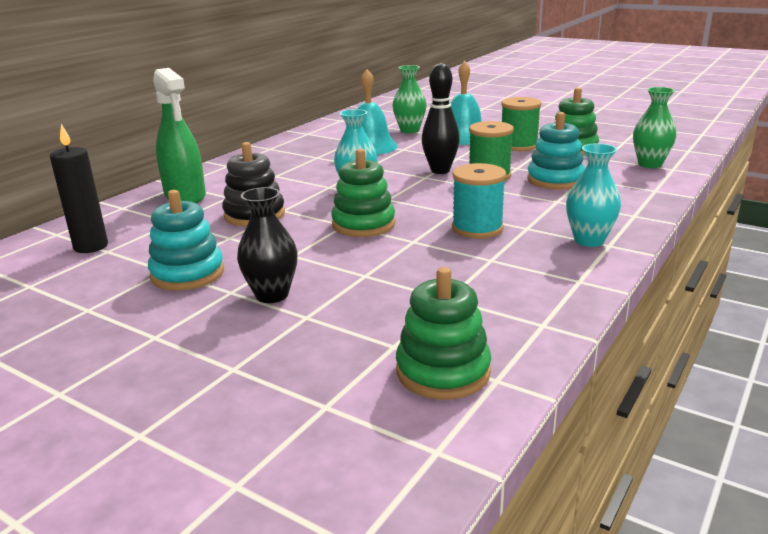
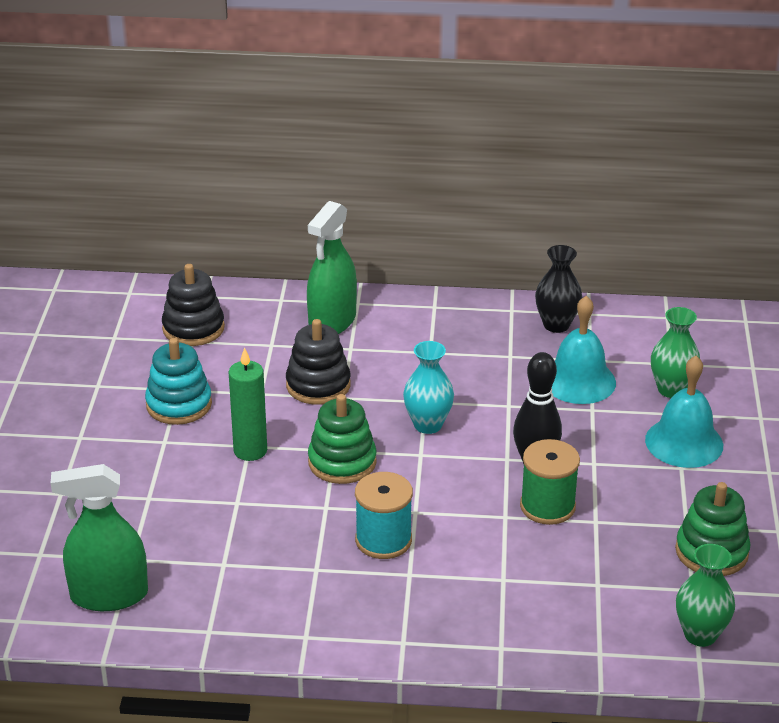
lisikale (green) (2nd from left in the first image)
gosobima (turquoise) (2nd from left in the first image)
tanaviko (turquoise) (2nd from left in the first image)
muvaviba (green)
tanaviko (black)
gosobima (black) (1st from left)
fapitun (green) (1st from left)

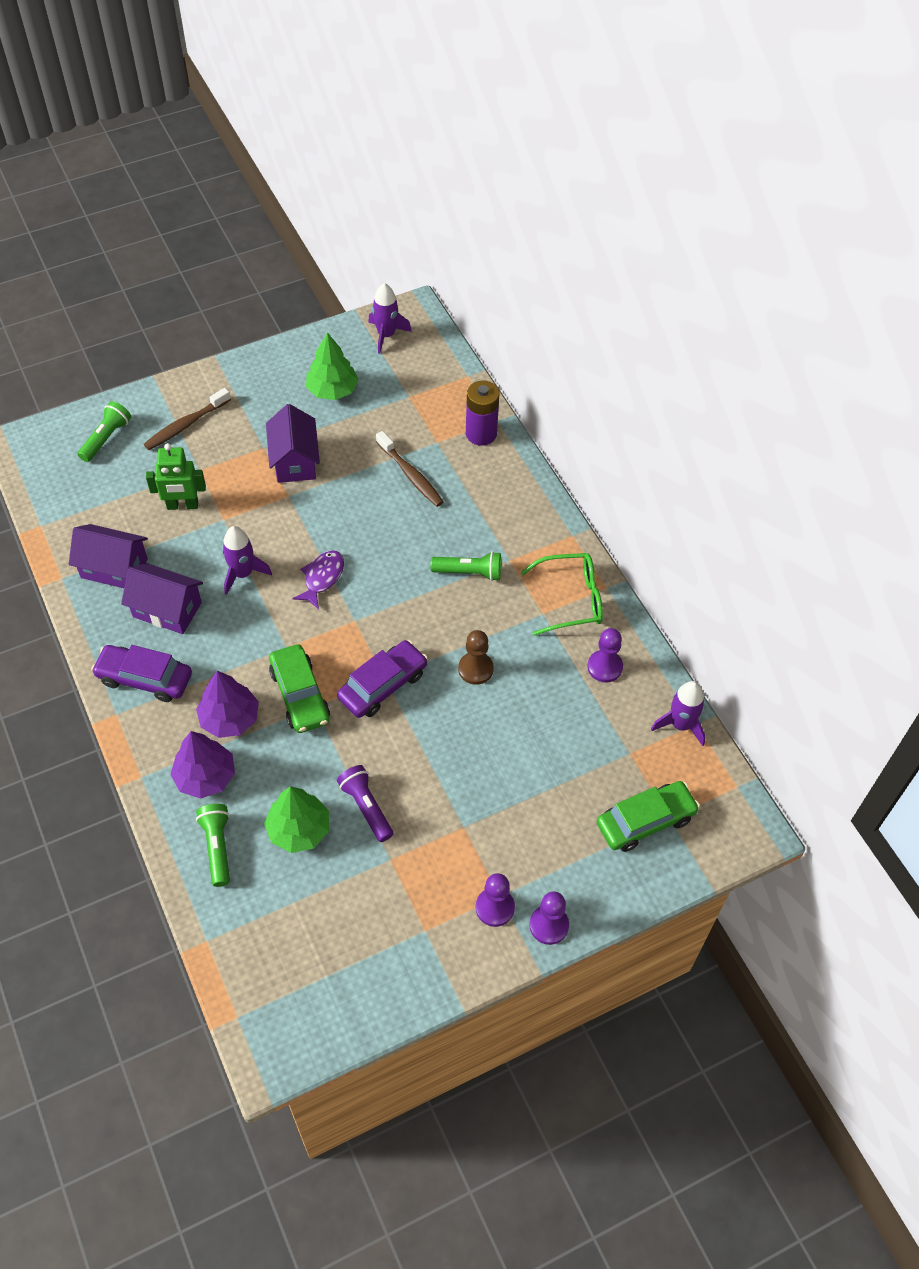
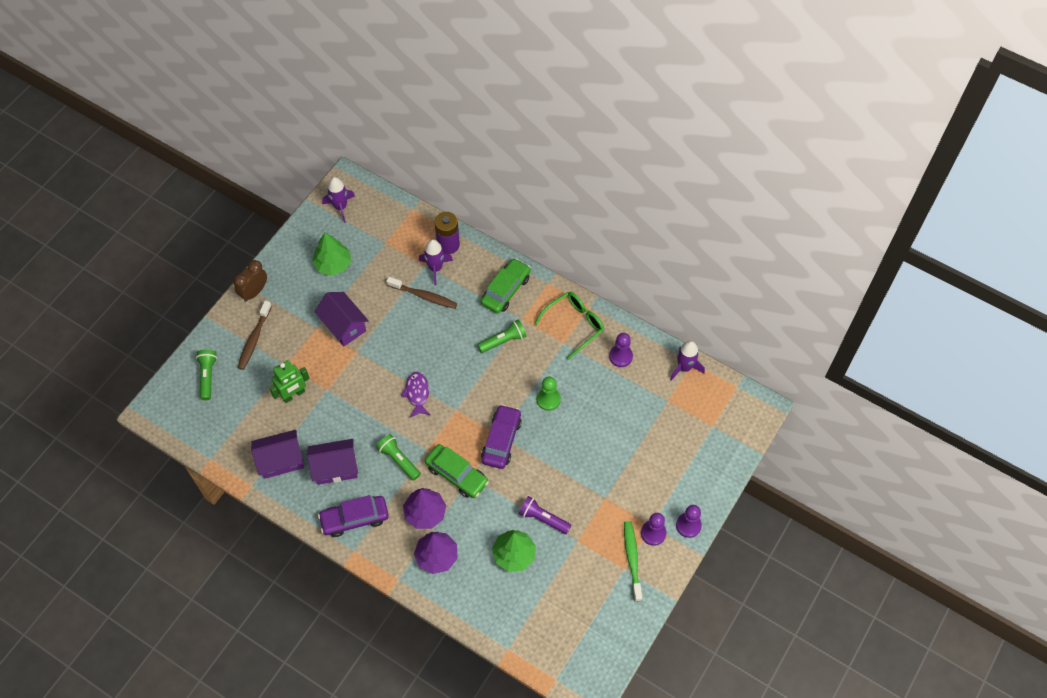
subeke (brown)
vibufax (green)
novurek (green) (2nd from left)
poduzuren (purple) (2nd from left)
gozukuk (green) (2nd from left)
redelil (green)

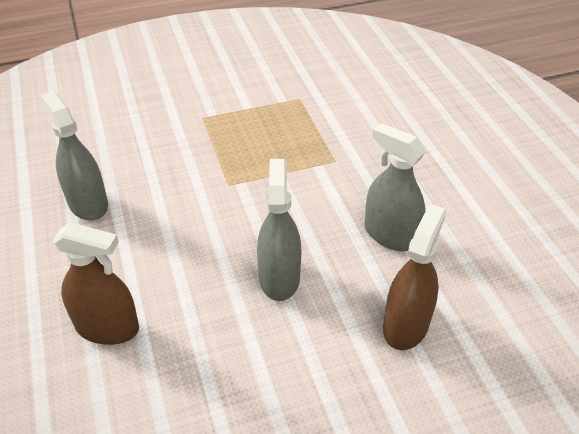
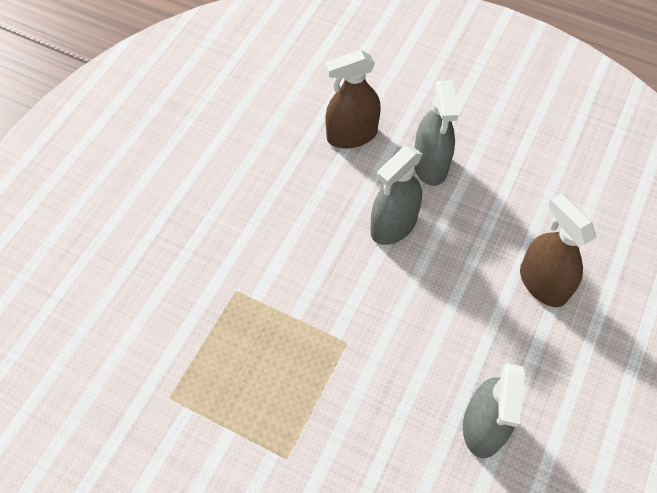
fapitun (grey) (2nd from left)

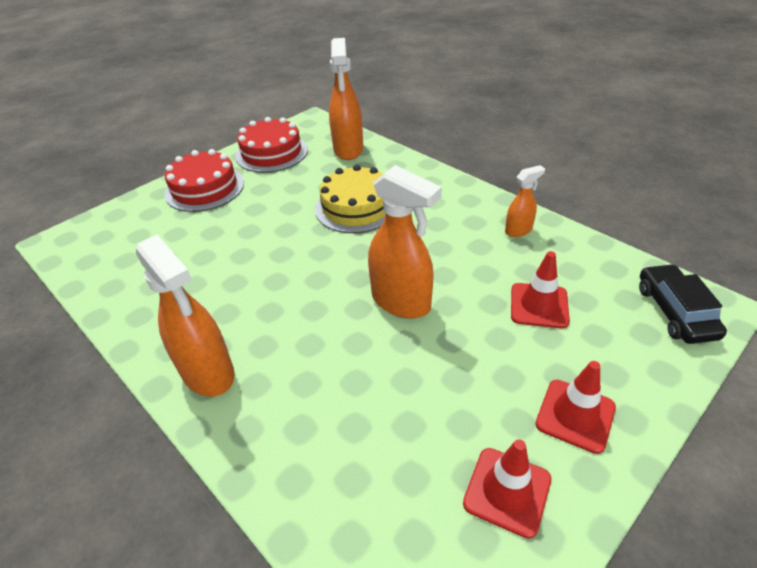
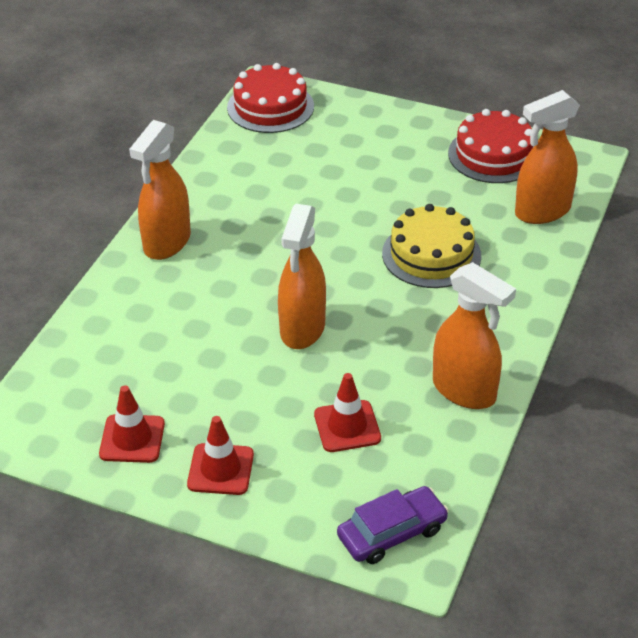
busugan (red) (1st from left)
gozukuk (purple)
fapitun (orange) (3rd from left)

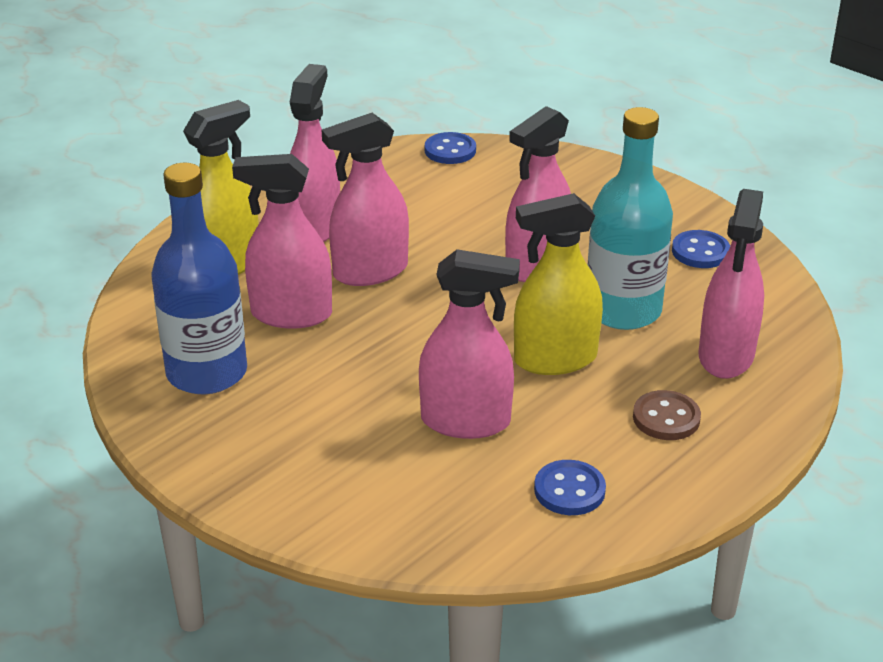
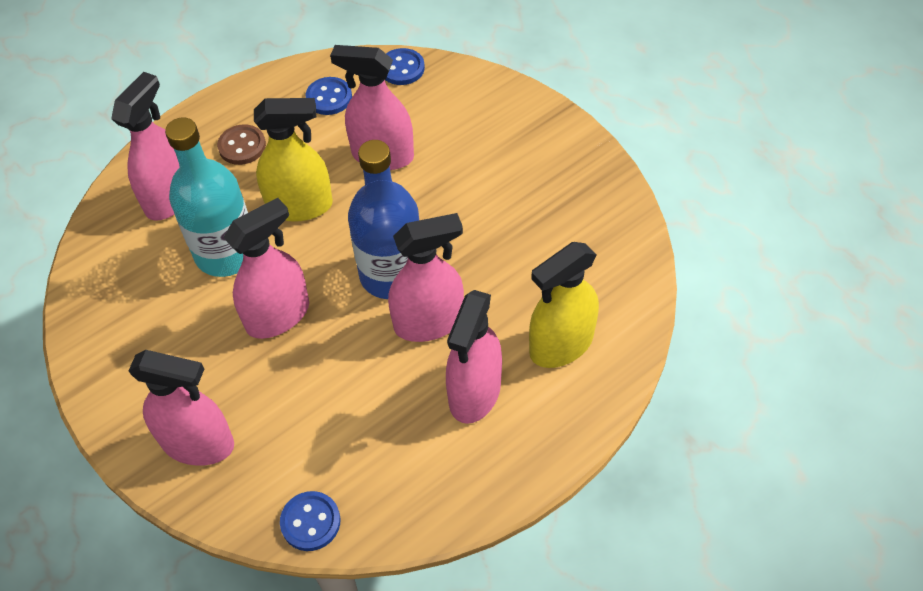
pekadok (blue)
fapitun (pink) (2nd from left)
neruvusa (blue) (3rd from left)

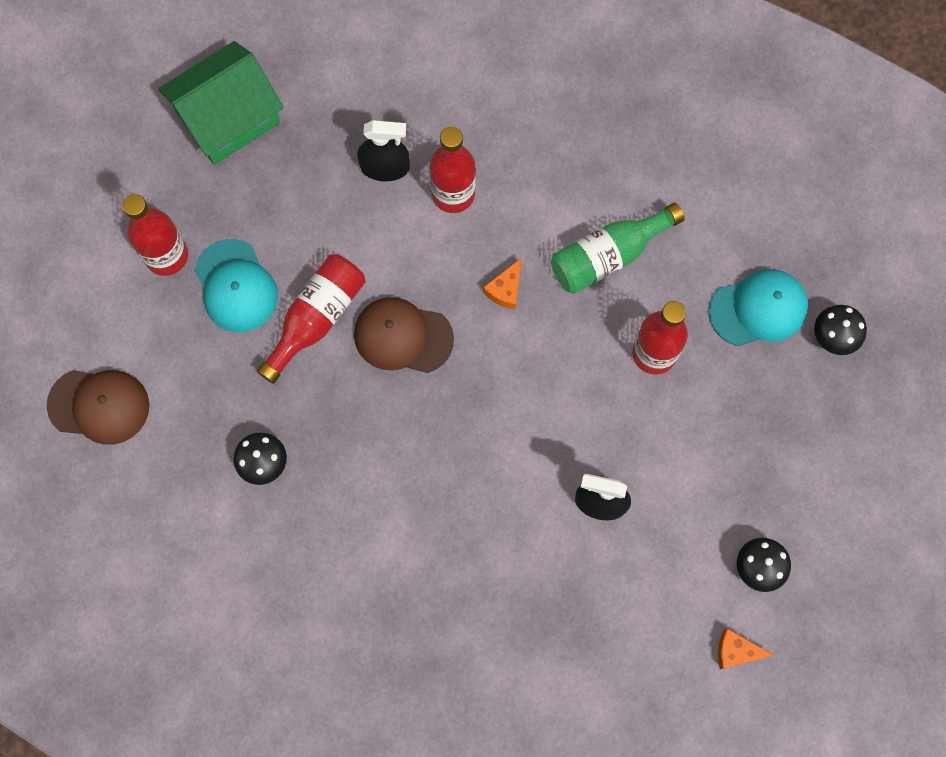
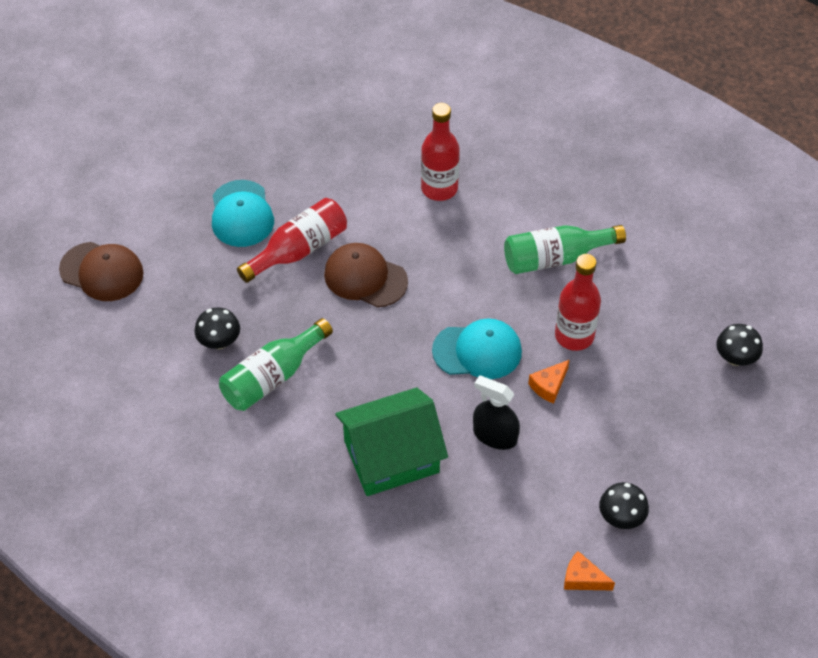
pekadok (red) (1st from left in the first image)
fapitun (black) (1st from left in the first image)
pekadok (green) (1st from left)
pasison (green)
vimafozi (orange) (1st from left)
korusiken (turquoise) (2nd from left)

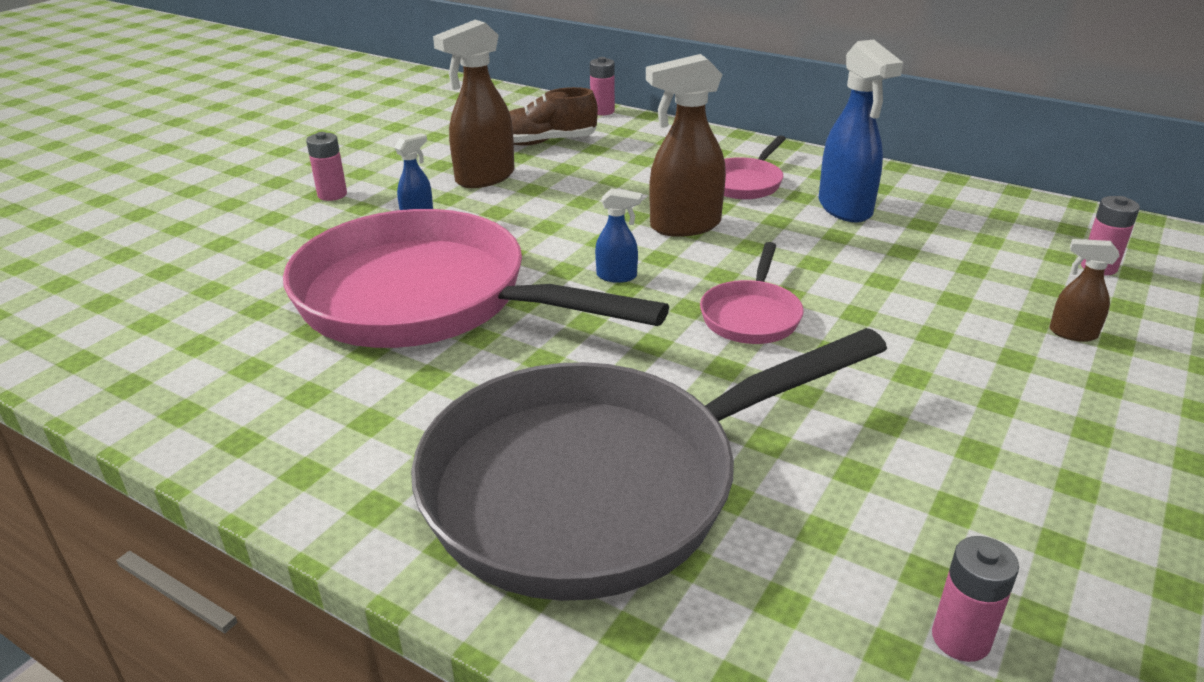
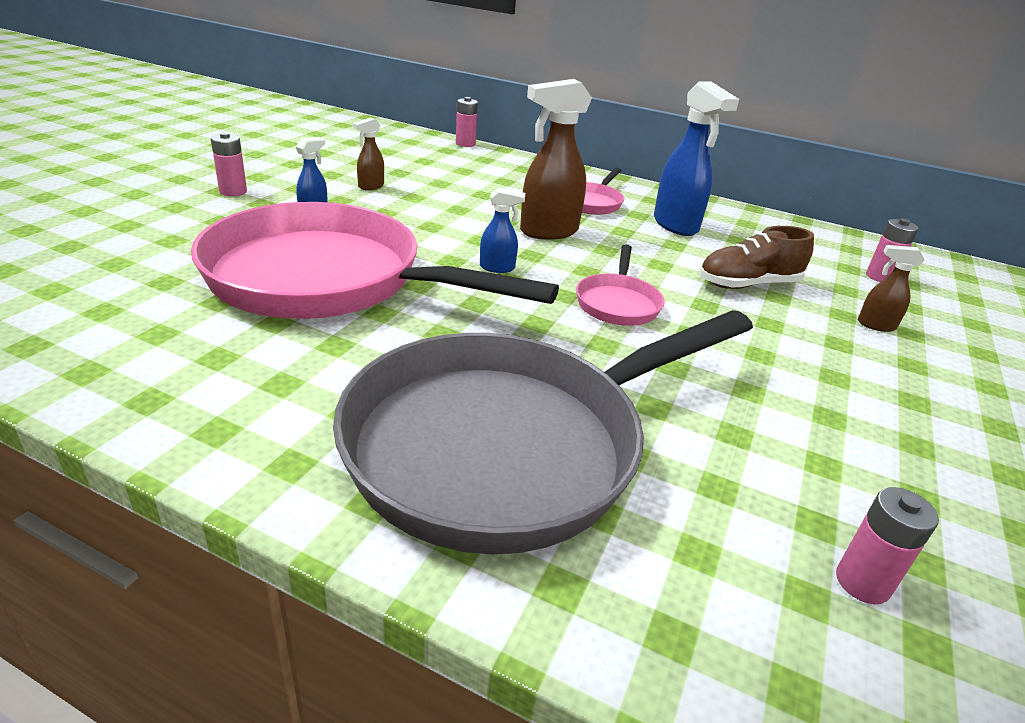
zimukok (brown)
fapitun (brown) (1st from left)

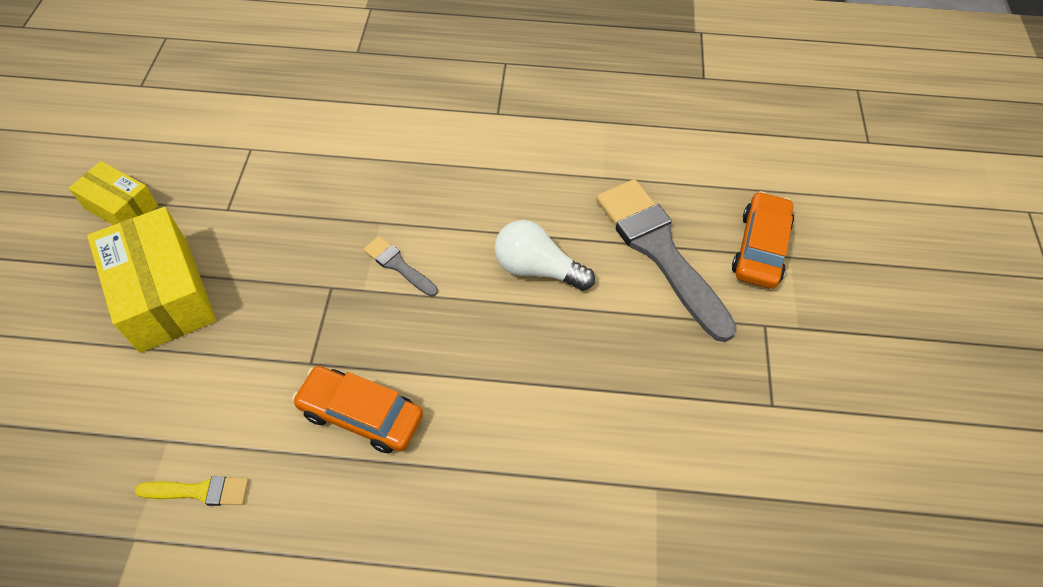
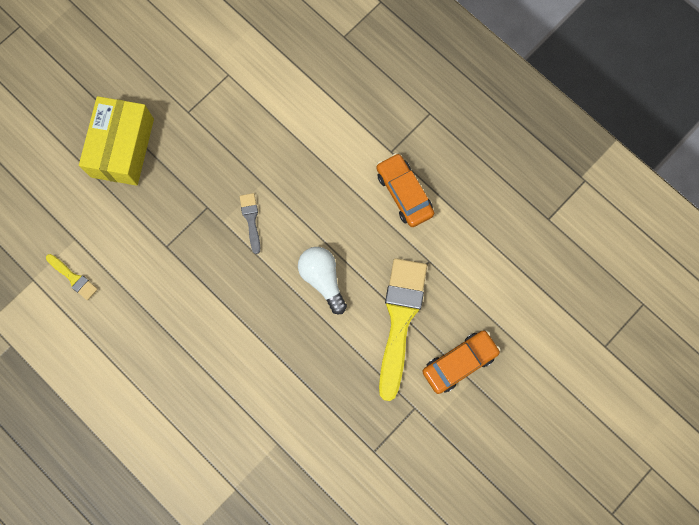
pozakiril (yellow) (1st from left in the first image)
gozukuk (orange) (1st from left)
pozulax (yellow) (2nd from left)

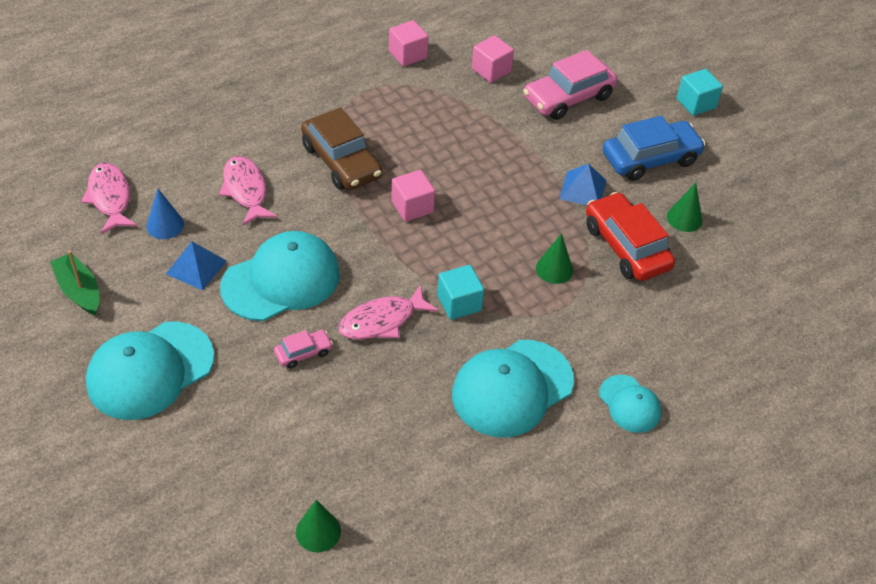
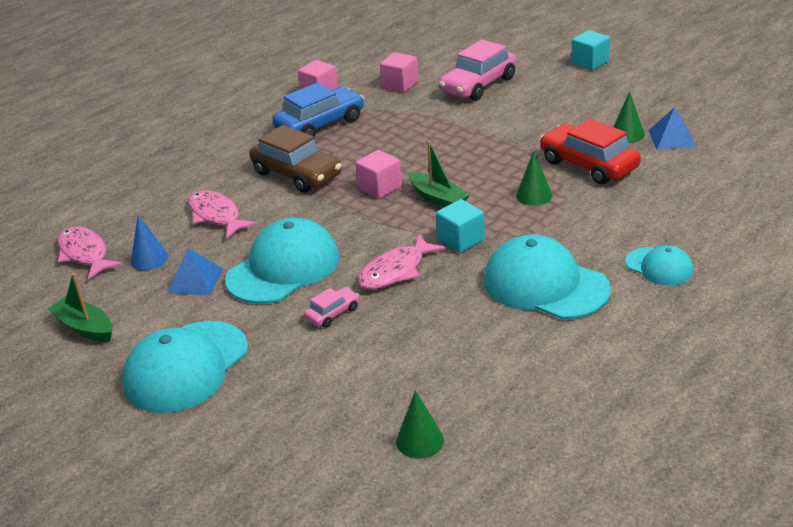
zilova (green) (2nd from left)
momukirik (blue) (2nd from left)
gozukuk (blue)
korusiken (turquoise) (3rd from left)

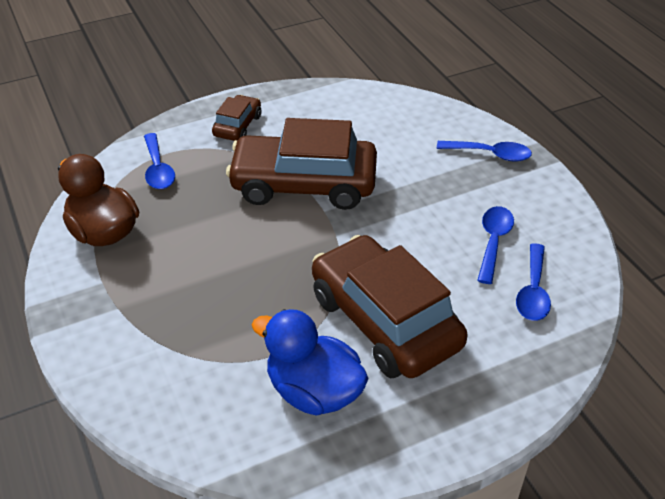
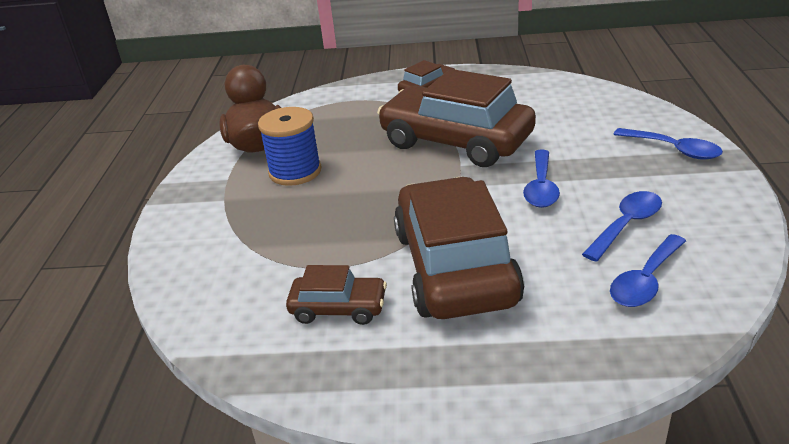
lisikale (blue)
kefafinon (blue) (1st from left)
gozukuk (brown) (1st from left)

